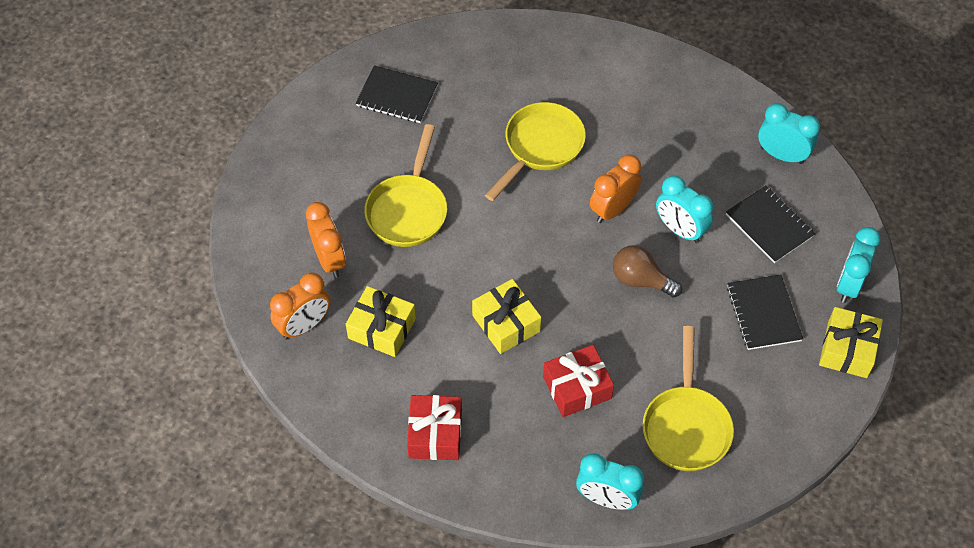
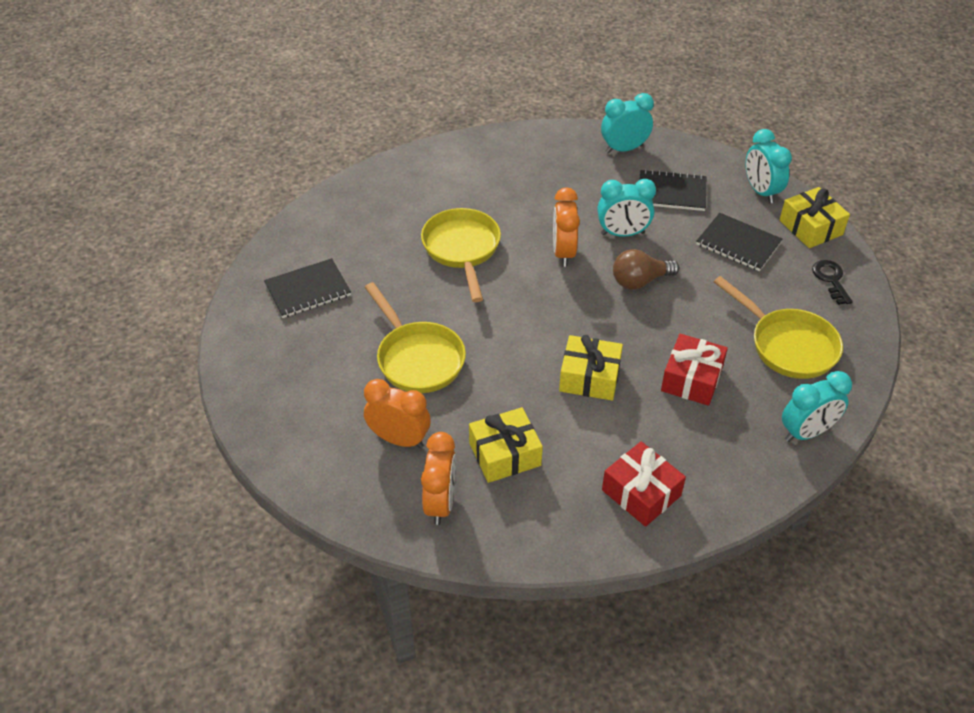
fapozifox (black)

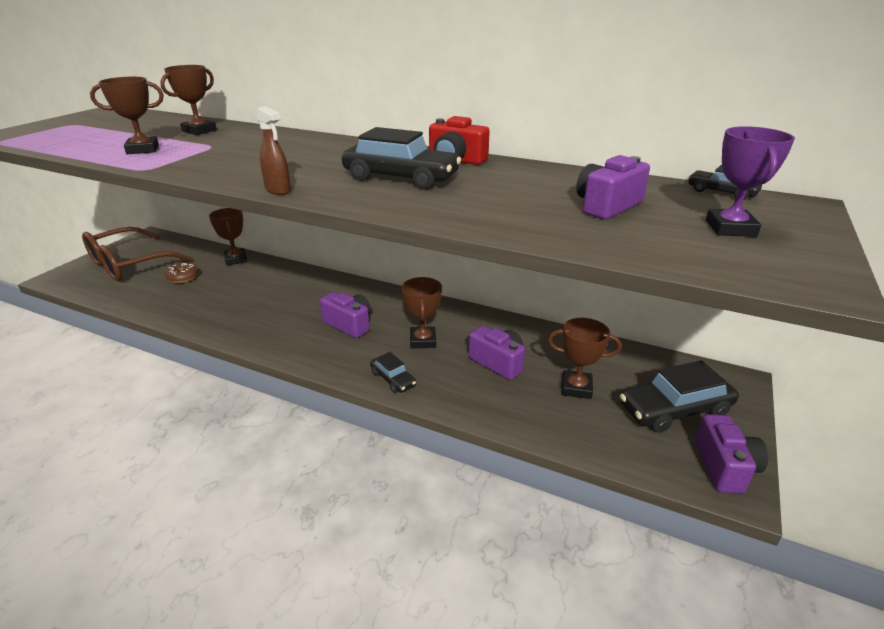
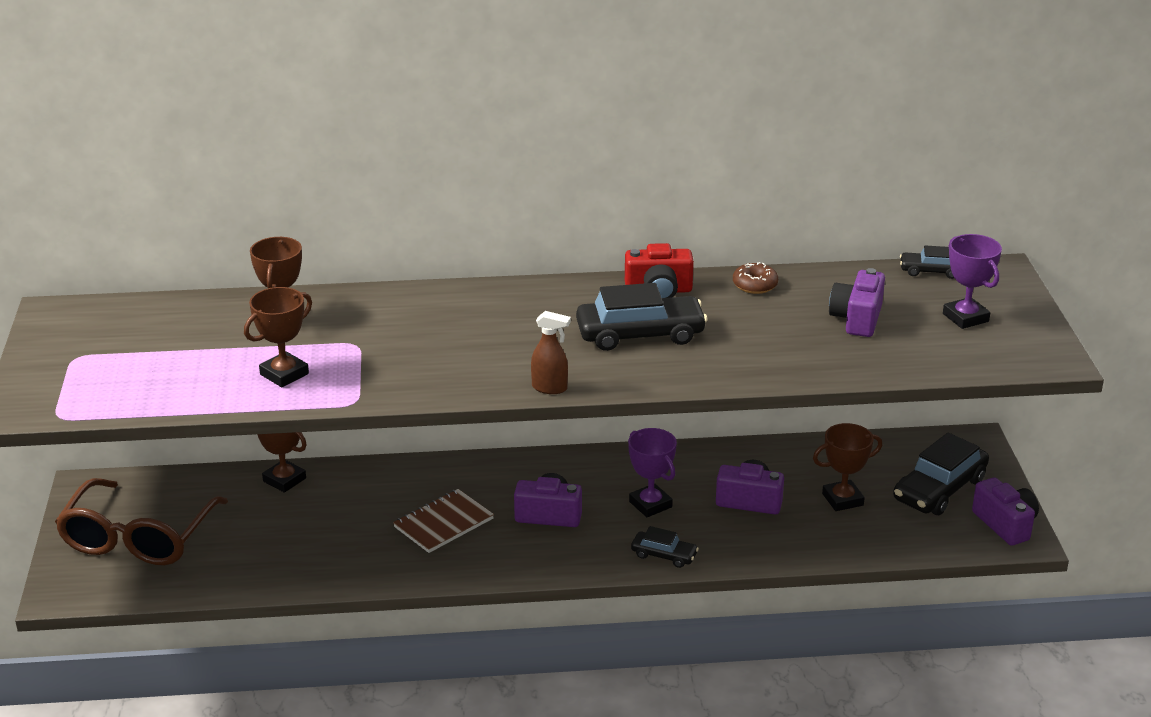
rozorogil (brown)
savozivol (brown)
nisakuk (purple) (1st from left)

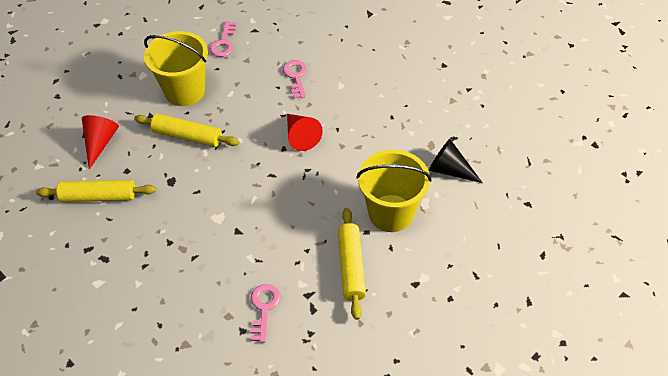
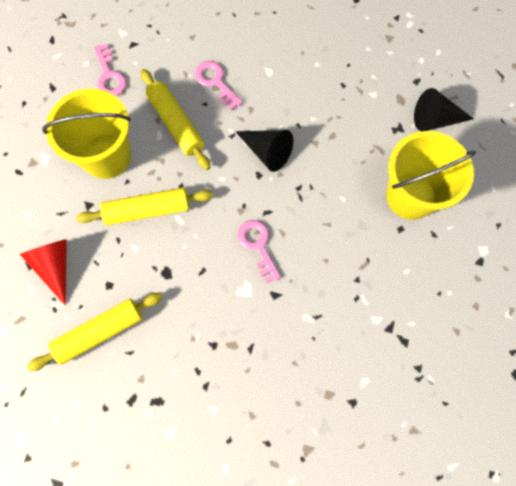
fapozifox (pink) (3rd from left)
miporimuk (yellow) (3rd from left)
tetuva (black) (1st from left)

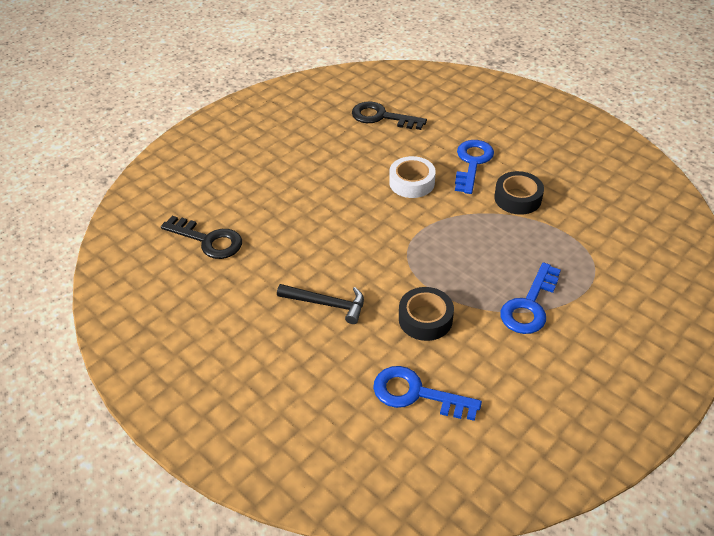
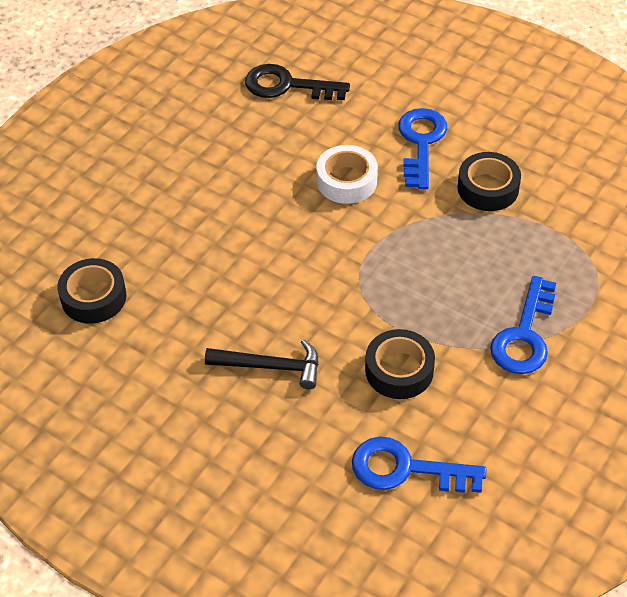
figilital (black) (1st from left)

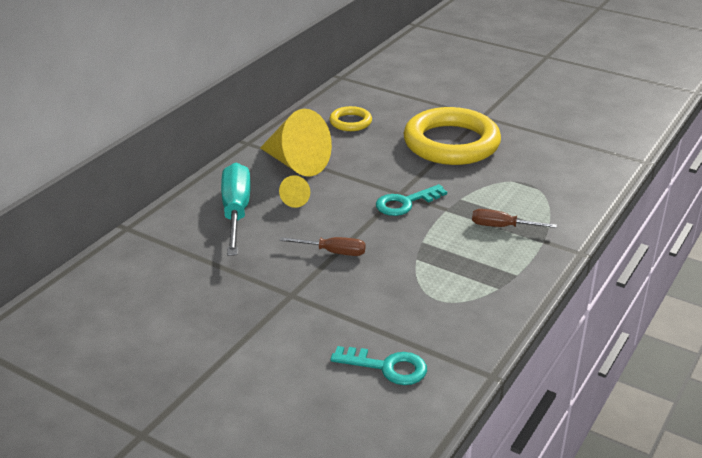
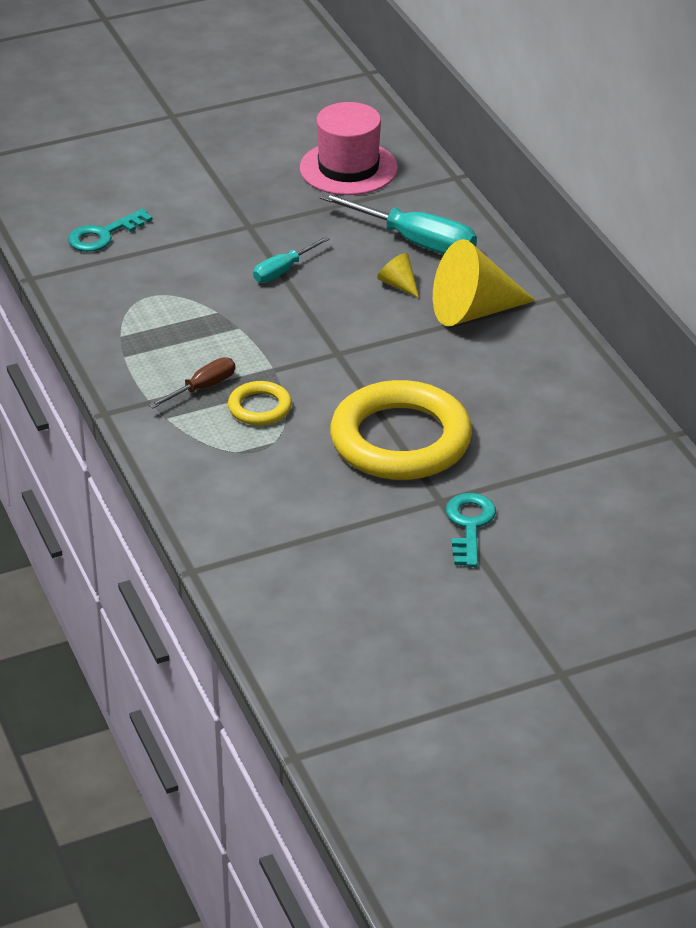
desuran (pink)
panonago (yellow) (1st from left)
fapozifox (turquoise) (2nd from left)
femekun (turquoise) (1st from left)

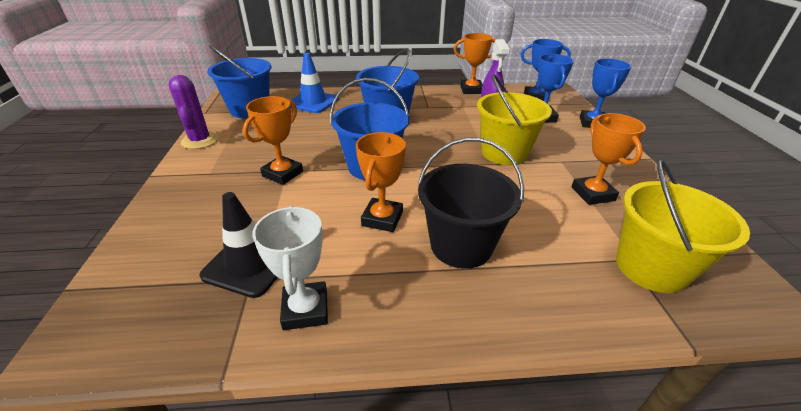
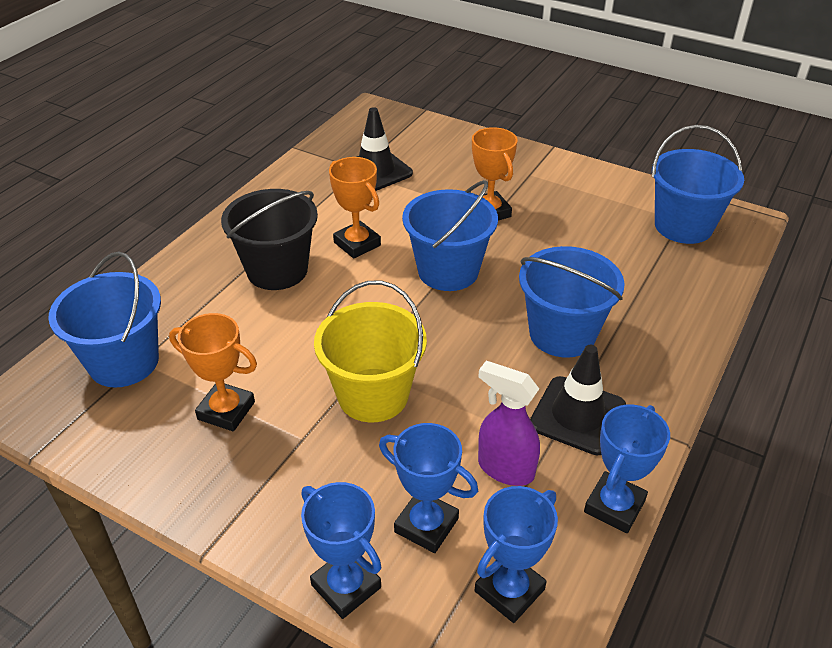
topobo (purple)
nisakuk (white)
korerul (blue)
korerul (black) (2nd from left)
nisakuk (blue) (4th from left)
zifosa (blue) (1st from left)

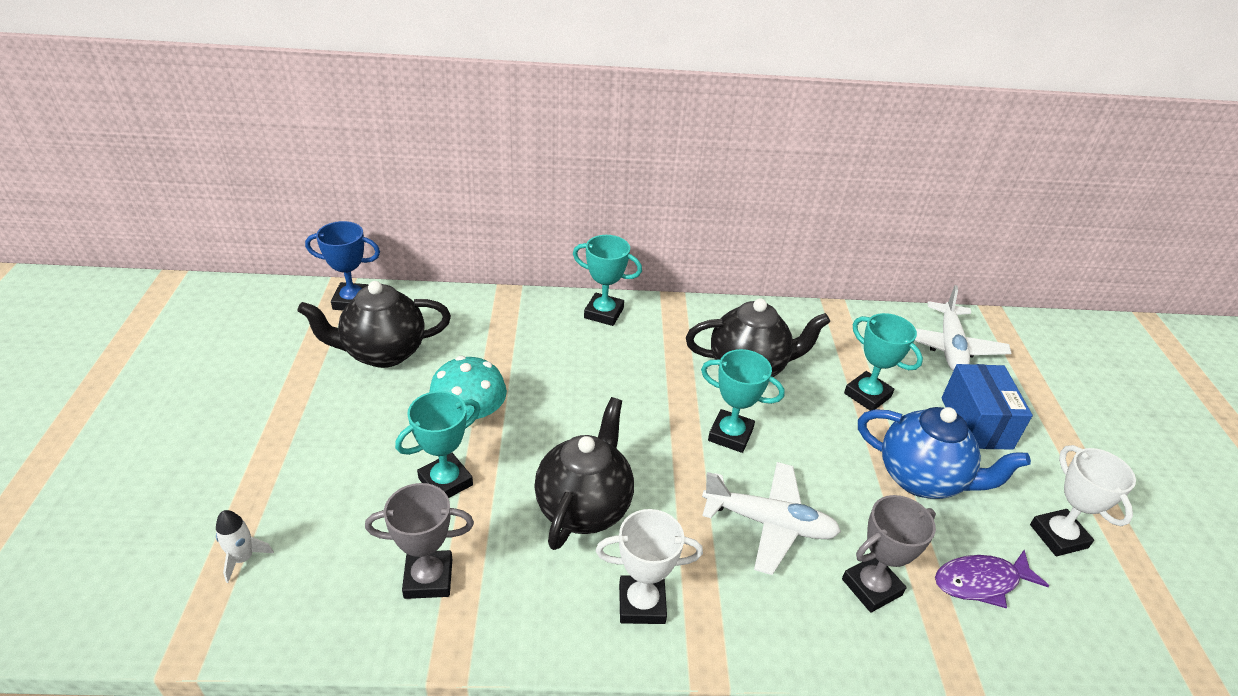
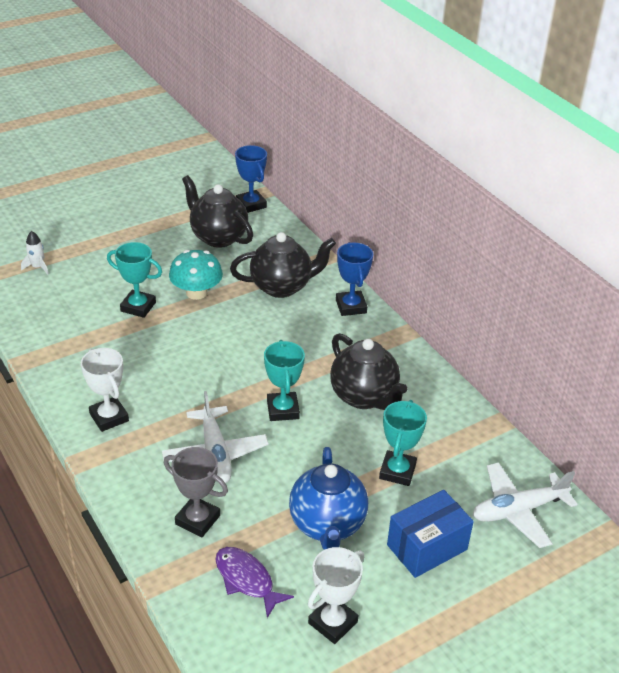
nisakuk (grey) (1st from left in the first image)
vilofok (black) (2nd from left)
nisakuk (blue) (2nd from left)

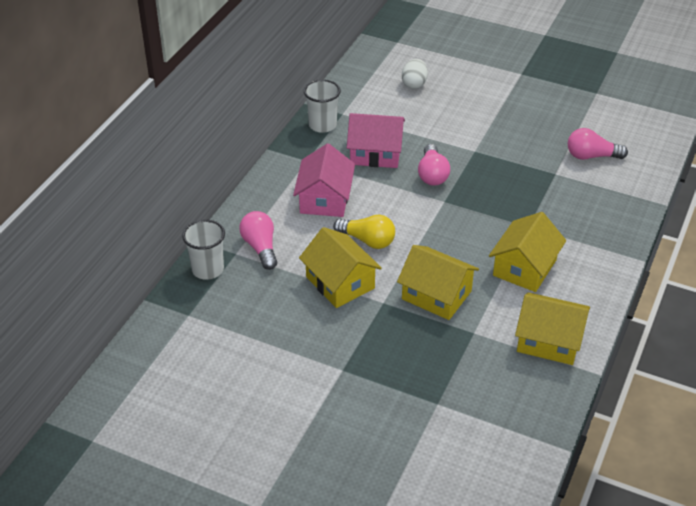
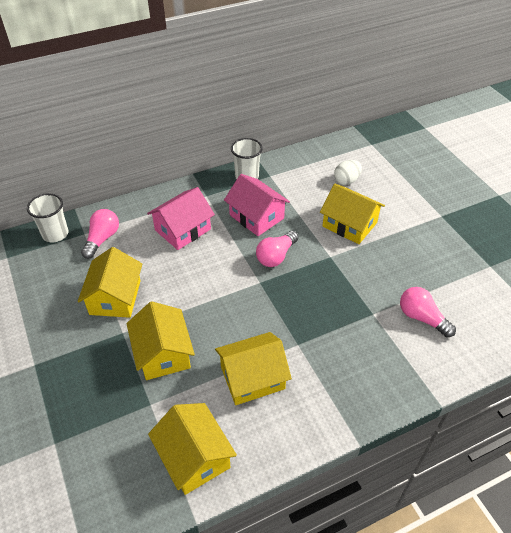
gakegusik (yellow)
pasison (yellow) (5th from left)

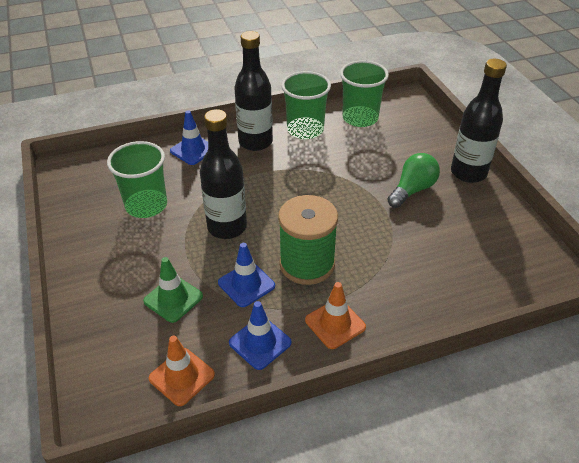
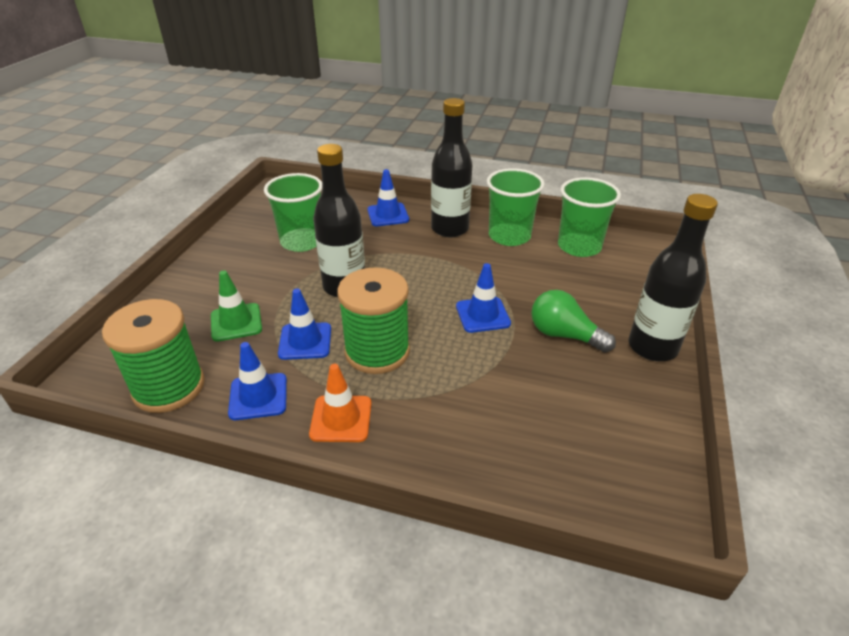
korerul (blue) (4th from left)
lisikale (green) (1st from left)
gakegusik (green)

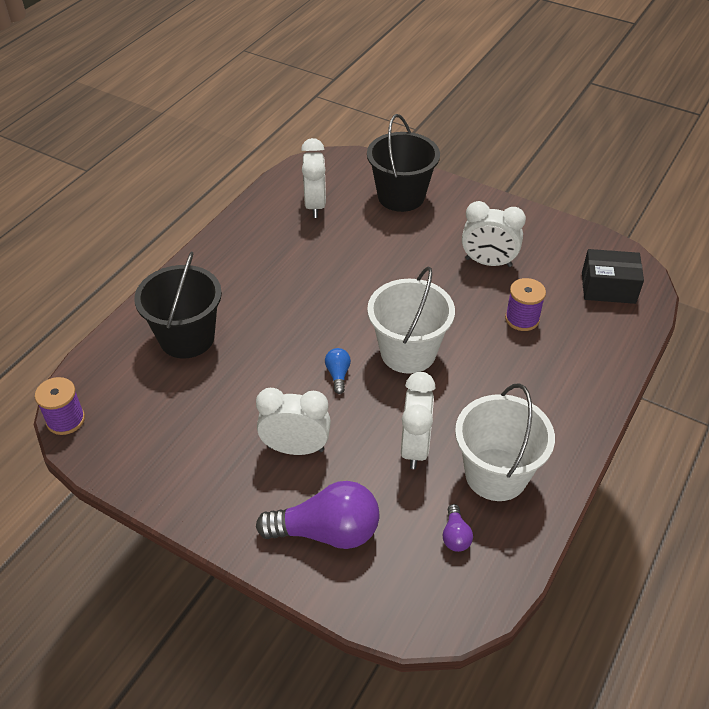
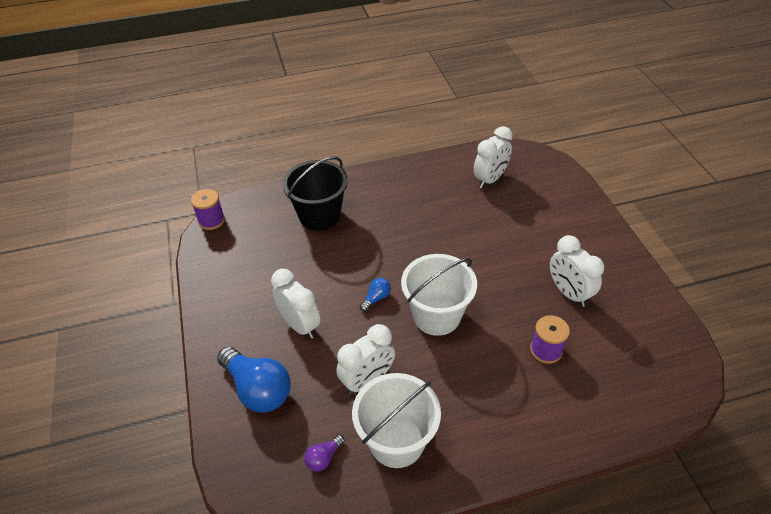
zifosa (black) (2nd from left in the first image)
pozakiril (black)
gakegusik (blue) (1st from left)

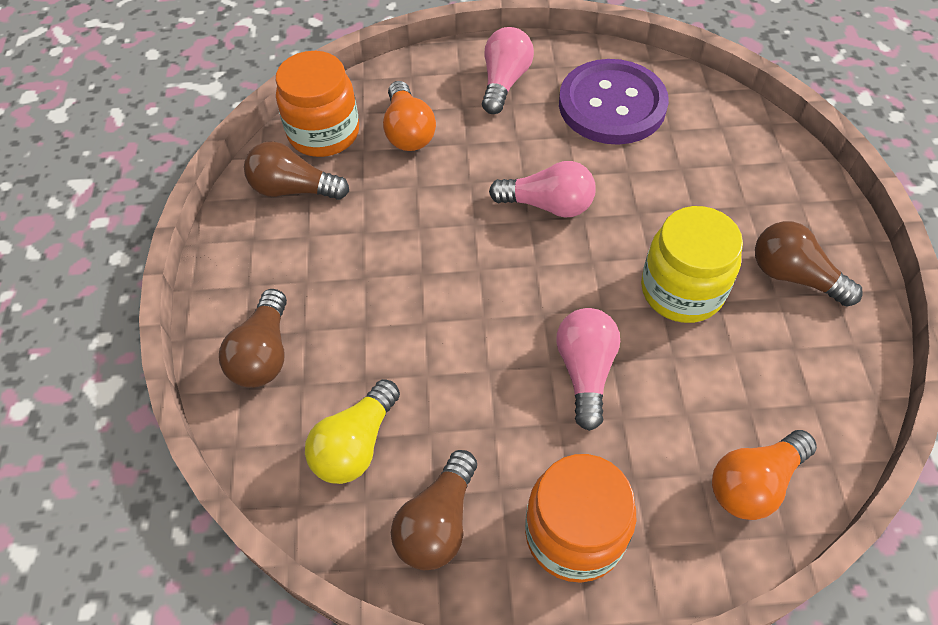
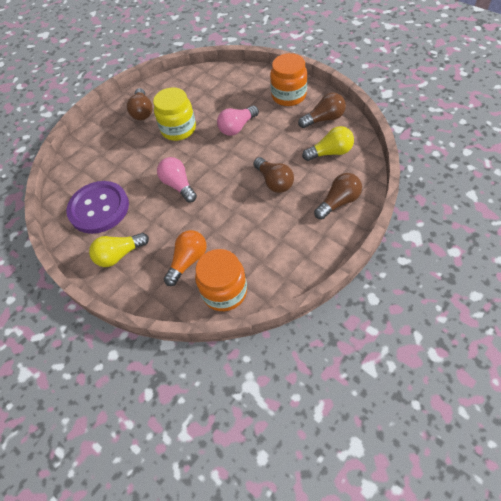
gakegusik (orange) (2nd from left in the first image)
gakegusik (brown) (2nd from left)
gakegusik (yellow) (1st from left)

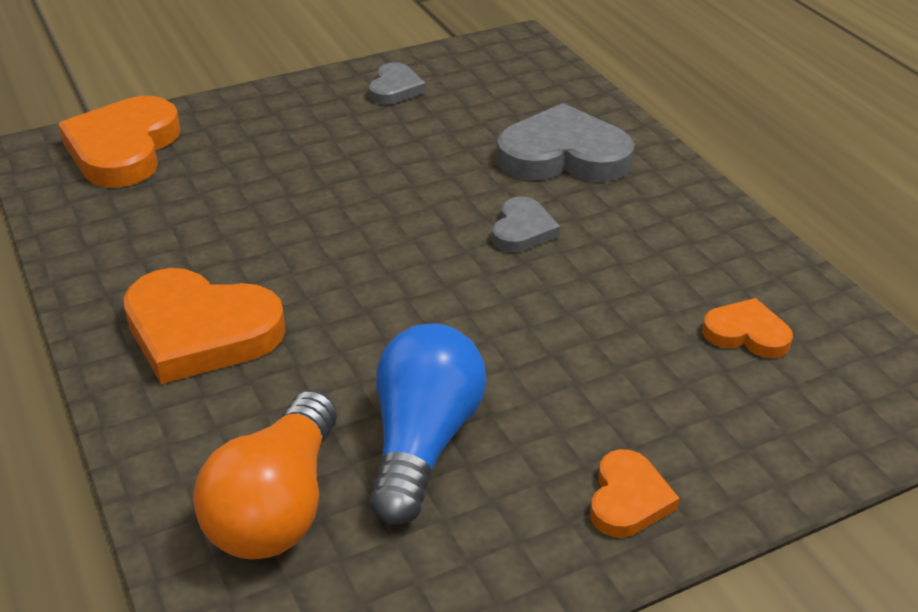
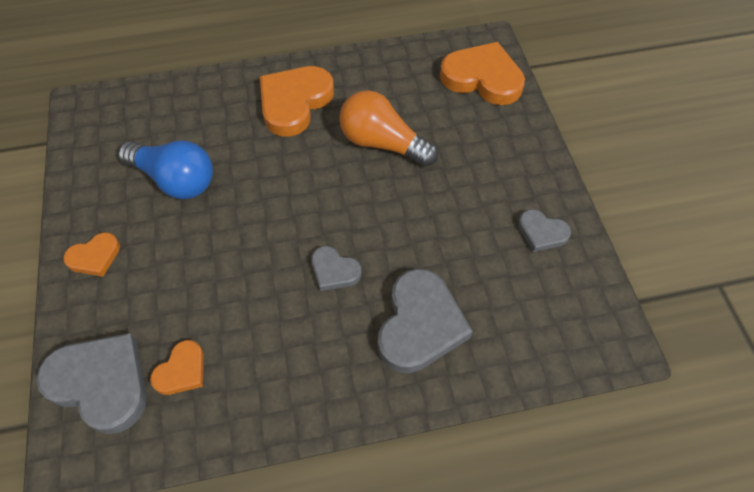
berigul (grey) (1st from left)
gakegusik (orange)
berigul (orange) (1st from left)

